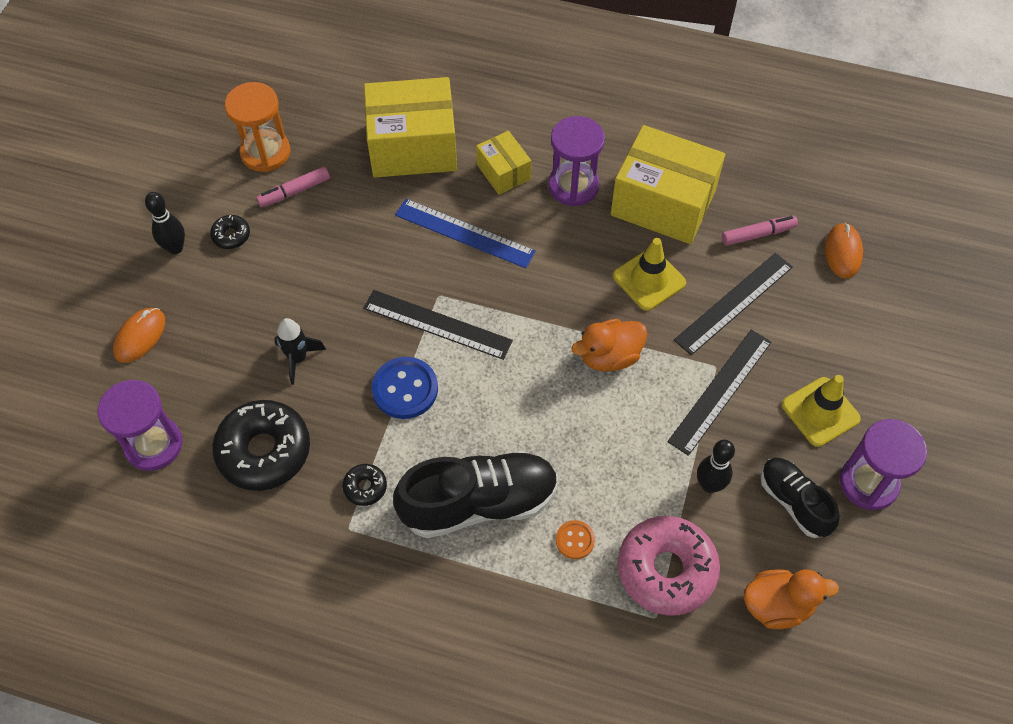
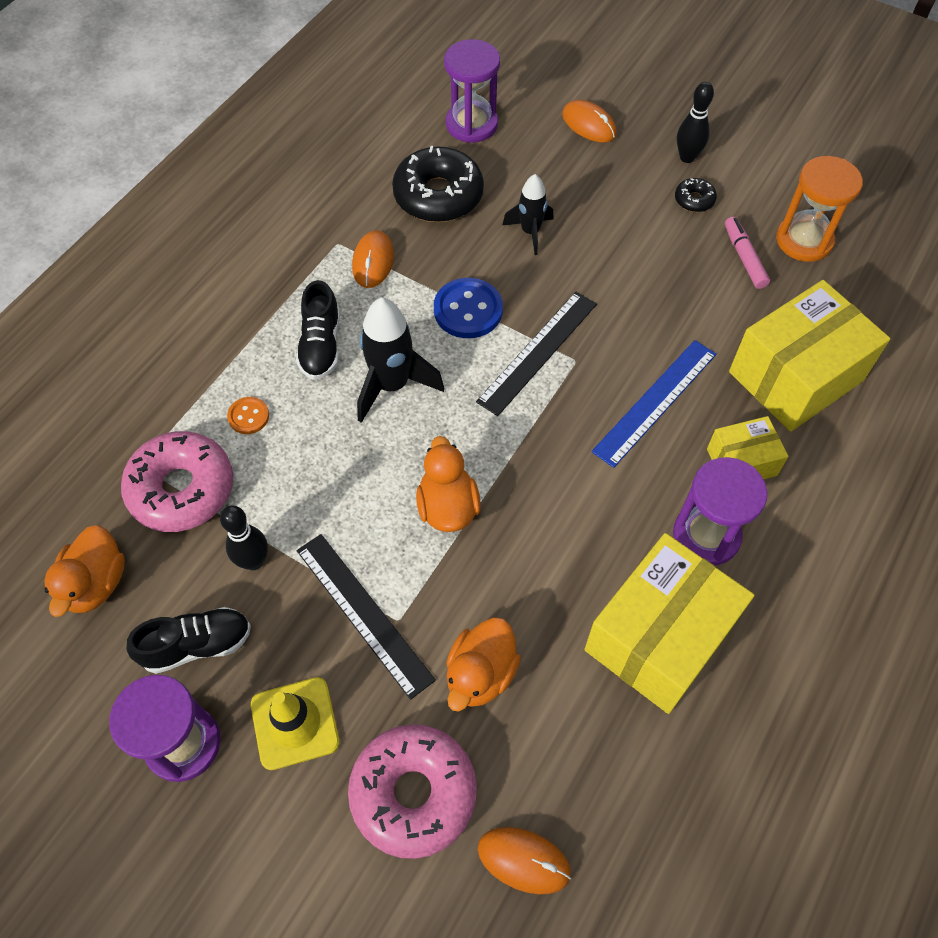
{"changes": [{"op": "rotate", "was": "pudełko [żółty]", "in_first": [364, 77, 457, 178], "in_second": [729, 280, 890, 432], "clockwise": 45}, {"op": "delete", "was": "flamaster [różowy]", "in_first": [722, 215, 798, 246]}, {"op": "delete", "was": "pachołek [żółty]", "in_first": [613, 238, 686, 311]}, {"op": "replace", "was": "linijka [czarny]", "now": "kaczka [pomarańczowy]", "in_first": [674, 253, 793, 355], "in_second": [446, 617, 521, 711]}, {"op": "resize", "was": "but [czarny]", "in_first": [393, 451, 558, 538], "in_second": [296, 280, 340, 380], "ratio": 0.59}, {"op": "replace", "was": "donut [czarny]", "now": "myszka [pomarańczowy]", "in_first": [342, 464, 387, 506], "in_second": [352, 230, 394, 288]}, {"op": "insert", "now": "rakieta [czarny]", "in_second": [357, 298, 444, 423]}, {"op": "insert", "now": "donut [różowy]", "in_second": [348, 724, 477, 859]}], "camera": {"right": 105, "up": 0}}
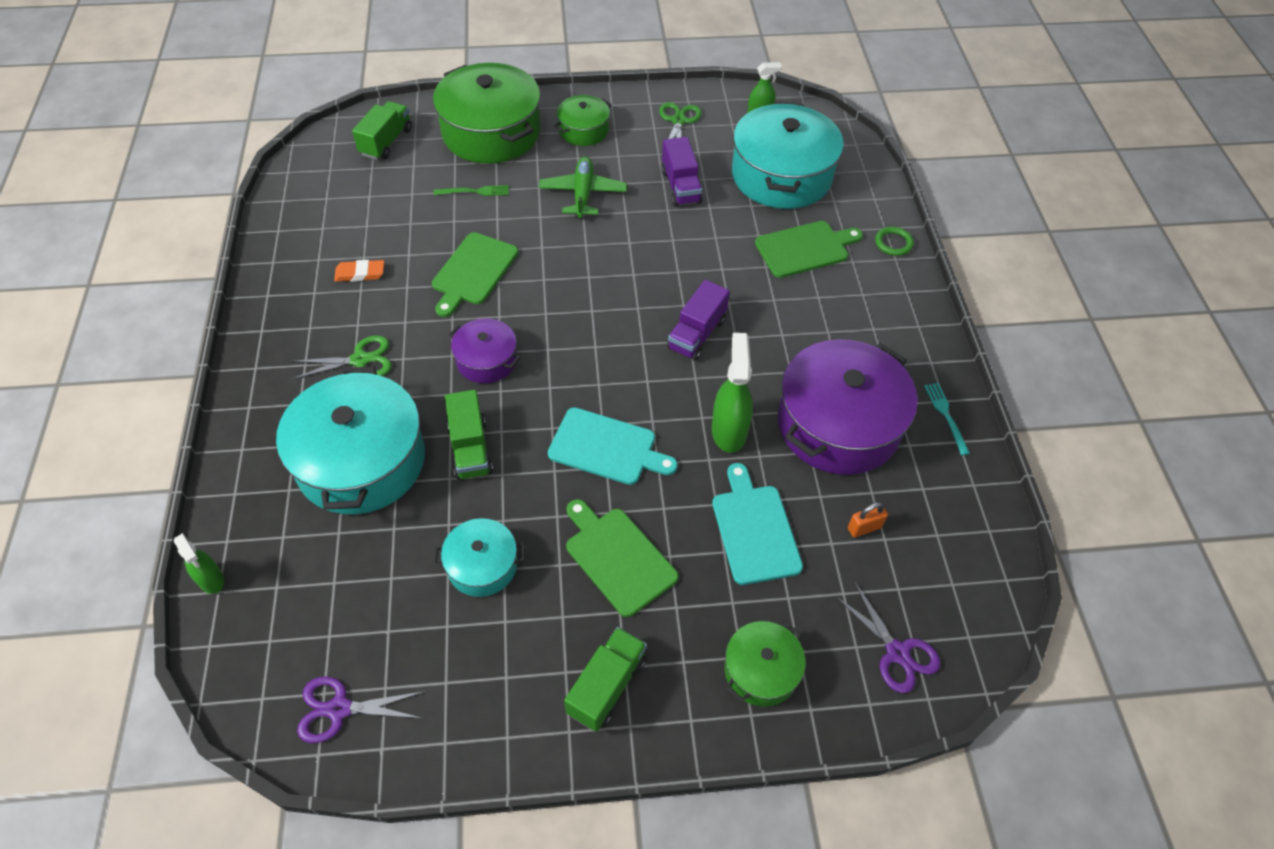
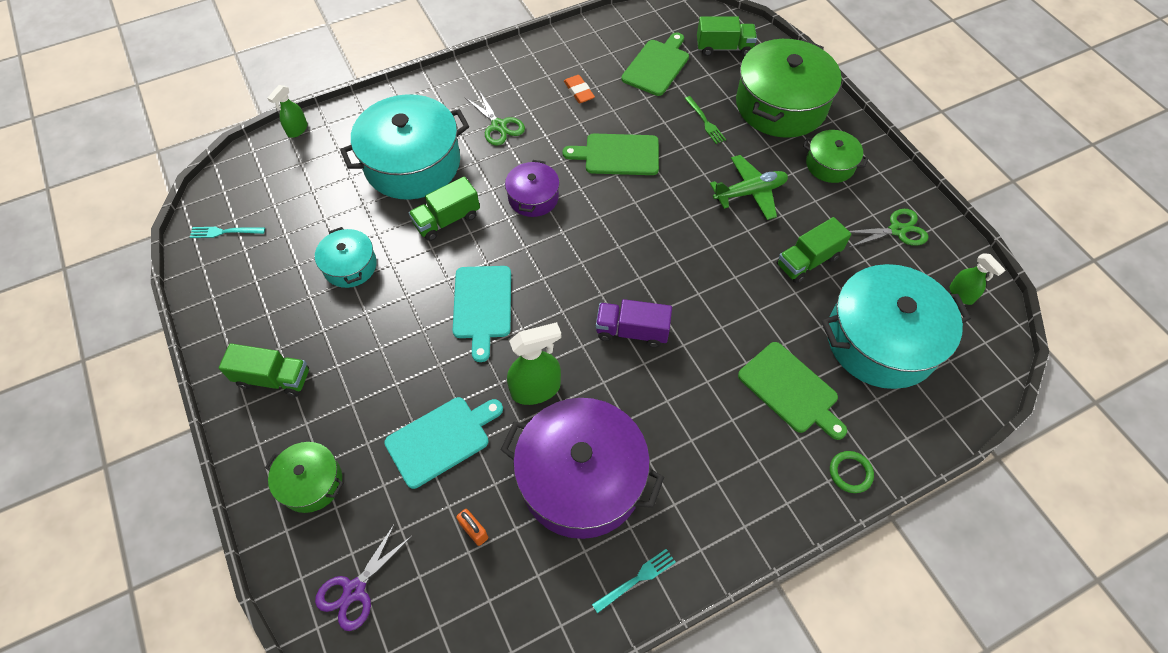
{"changes": [{"op": "recolor", "was": "ciężarówka [fioletowy]", "now": "ciężarówka [zielony]", "in_first": [661, 137, 703, 207], "in_second": [777, 217, 851, 283]}, {"op": "move", "was": "deska do krojenia [zielony]", "in_first": [566, 499, 679, 617], "in_second": [621, 32, 689, 96]}, {"op": "replace", "was": "nożyczki [fioletowy]", "now": "widelec [turkusowy]", "in_first": [297, 677, 426, 743], "in_second": [190, 227, 265, 238]}], "camera": {"right": 70, "up": 5}}
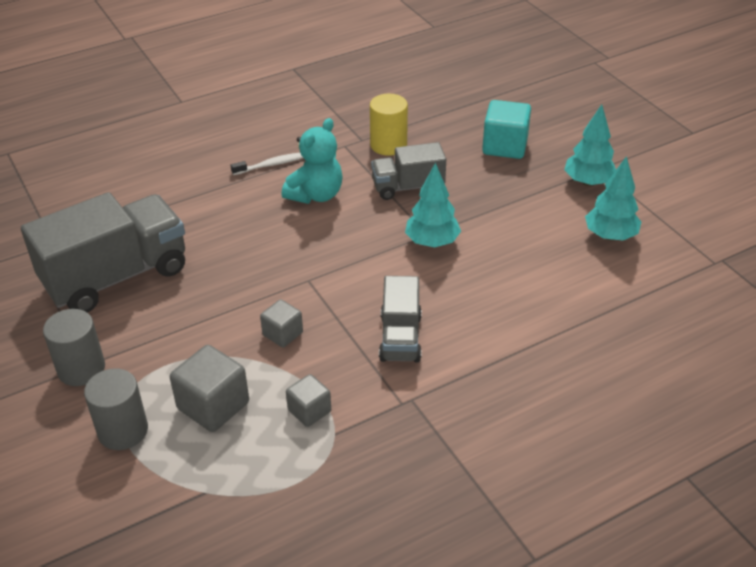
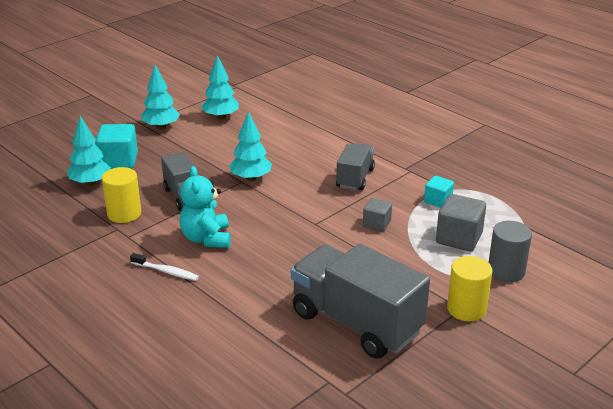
{"changes": [{"op": "rotate", "was": "miś [turkusowy]", "in_first": [282, 118, 343, 204], "in_second": [180, 166, 231, 248], "clockwise": -120}, {"op": "rotate", "was": "szczoteczka do zębów [biały]", "in_first": [231, 153, 303, 175], "in_second": [130, 253, 199, 281], "clockwise": 150}, {"op": "rotate", "was": "ciężarówka [szary]", "in_first": [379, 276, 422, 362], "in_second": [336, 143, 375, 190], "clockwise": -60}, {"op": "recolor", "was": "walec [szary]", "now": "walec [żółty]", "in_first": [43, 309, 105, 386], "in_second": [447, 256, 493, 321]}, {"op": "recolor", "was": "sześcian [szary]", "now": "sześcian [turkusowy]", "in_first": [286, 374, 331, 427], "in_second": [424, 176, 454, 208]}, {"op": "insert", "now": "drzewko [turkusowy]", "in_second": [67, 116, 111, 186]}], "camera": {"right": -105, "up": -10}}
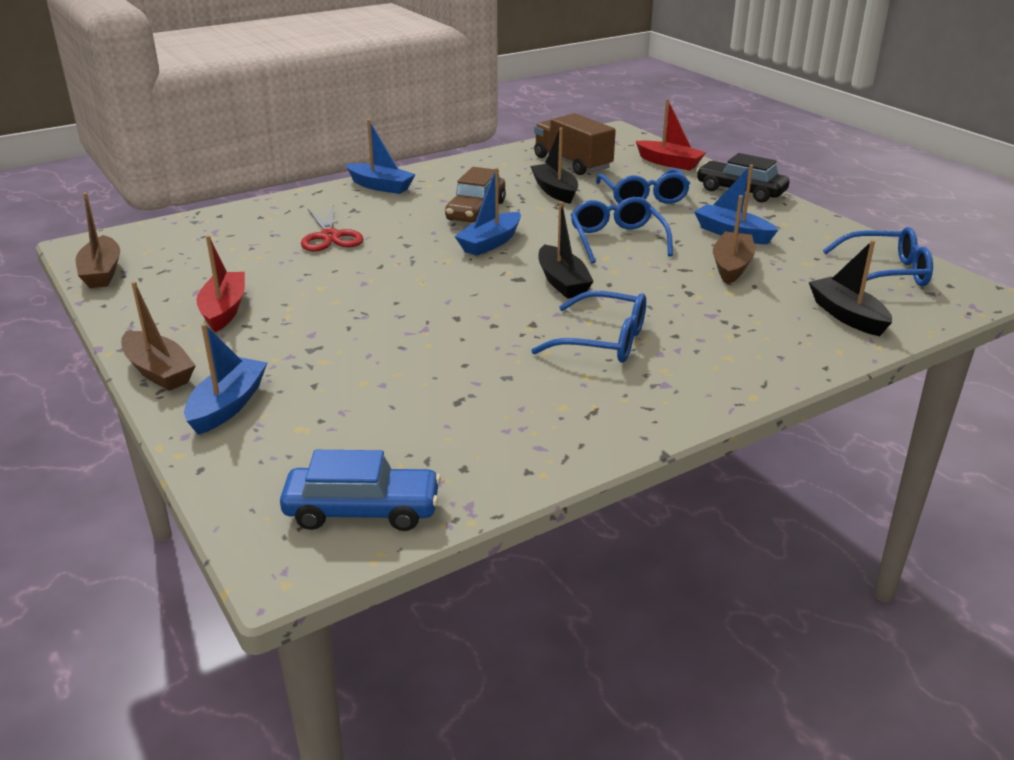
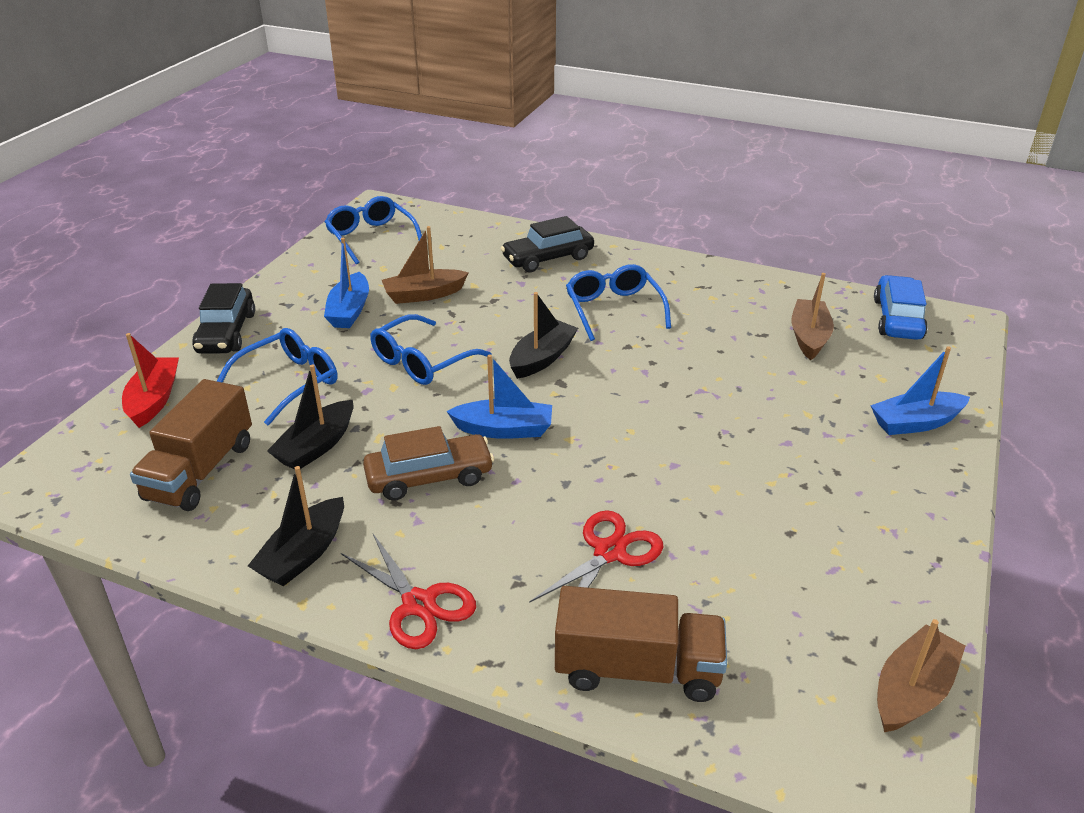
{"changes": [{"op": "replace", "was": "łódka [niebieski]", "now": "nożyczki [czerwony]", "in_first": [346, 119, 416, 194], "in_second": [341, 534, 476, 649]}, {"op": "delete", "was": "łódka [czerwony]", "in_first": [196, 235, 245, 332]}, {"op": "move", "was": "łódka [czarny]", "in_first": [809, 240, 892, 336], "in_second": [248, 466, 344, 586]}, {"op": "move", "was": "łódka [brązowy]", "in_first": [121, 281, 196, 391], "in_second": [791, 273, 834, 360]}, {"op": "rotate", "was": "samochód [niebieski]", "in_first": [280, 450, 441, 531], "in_second": [874, 275, 928, 340], "clockwise": 45}, {"op": "insert", "now": "samochód [czarny]", "in_second": [501, 216, 594, 272]}, {"op": "insert", "now": "ciężarówka [brązowy]", "in_second": [555, 586, 727, 702]}], "camera": {"right": -125, "up": 5}}
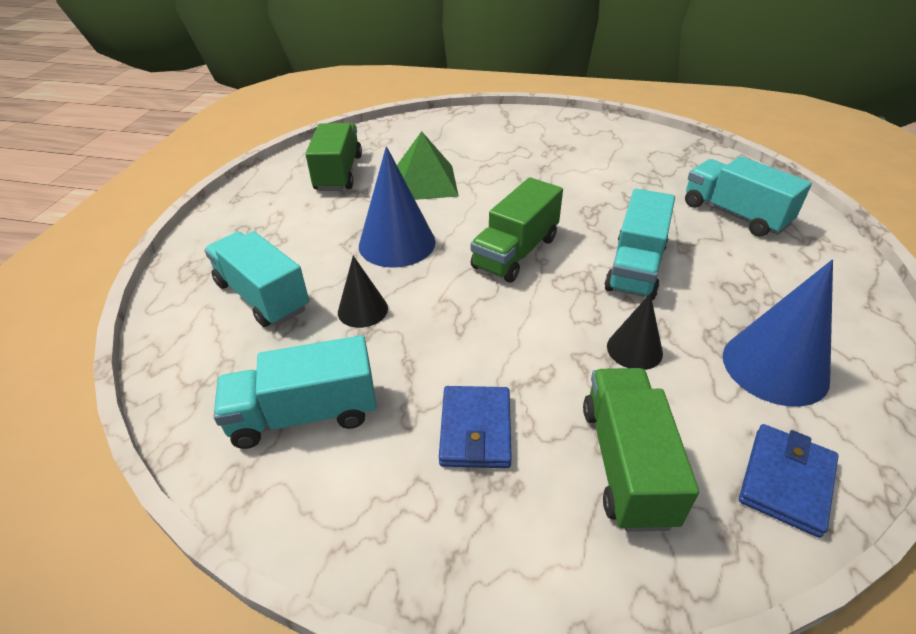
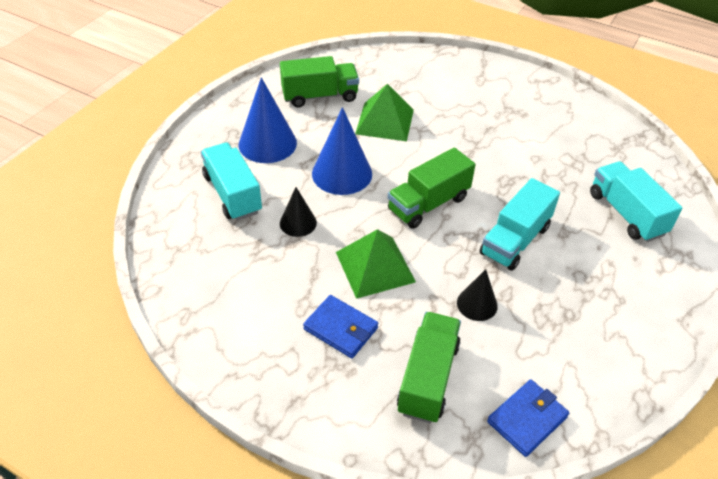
{"changes": [{"op": "rotate", "was": "ciężarówka [zielony]", "in_first": [305, 123, 362, 191], "in_second": [280, 56, 359, 108], "clockwise": 60}, {"op": "move", "was": "stożek [niebieski]", "in_first": [723, 260, 833, 407], "in_second": [239, 77, 297, 163]}, {"op": "delete", "was": "ciężarówka [turkusowy]", "in_first": [214, 335, 377, 449]}, {"op": "rotate", "was": "portfel [niebieski]", "in_first": [439, 386, 512, 468], "in_second": [303, 295, 378, 358], "clockwise": -75}, {"op": "insert", "now": "piramida [zielony]", "in_second": [336, 229, 416, 299]}], "camera": {"right": 15, "up": 5}}
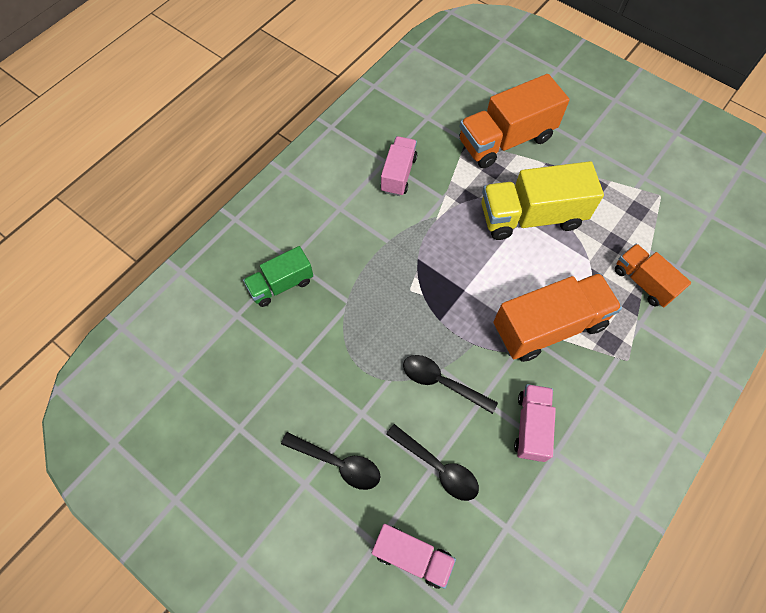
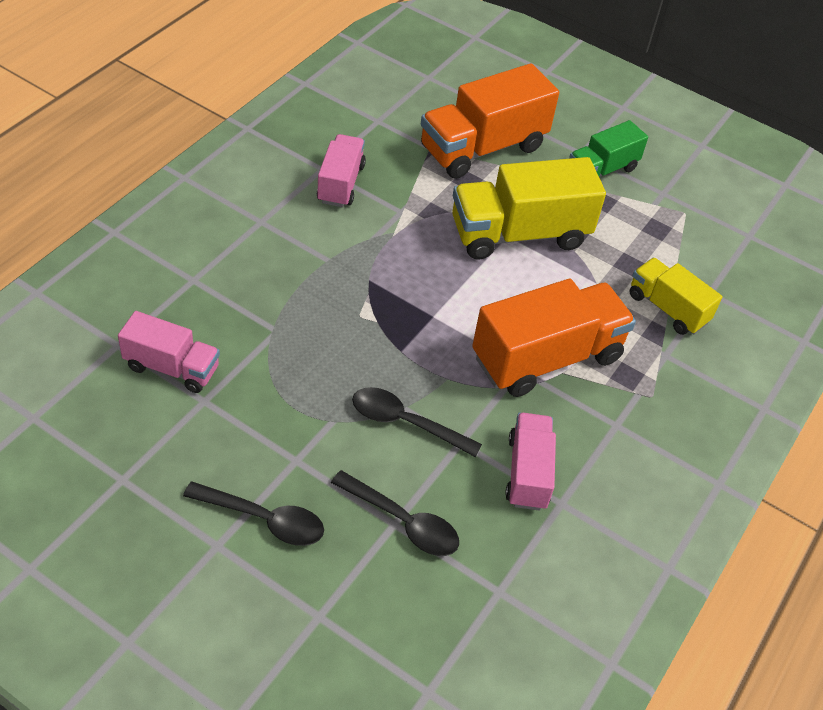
{"changes": [{"op": "recolor", "was": "ciężarówka [pomarańczowy]", "now": "ciężarówka [żółty]", "in_first": [615, 244, 691, 307], "in_second": [630, 258, 723, 335]}, {"op": "move", "was": "ciężarówka [zielony]", "in_first": [243, 246, 313, 307], "in_second": [569, 120, 648, 177]}, {"op": "move", "was": "ciężarówka [różowy]", "in_first": [372, 524, 456, 589], "in_second": [118, 311, 220, 393]}], "camera": {"right": -10, "up": -15}}
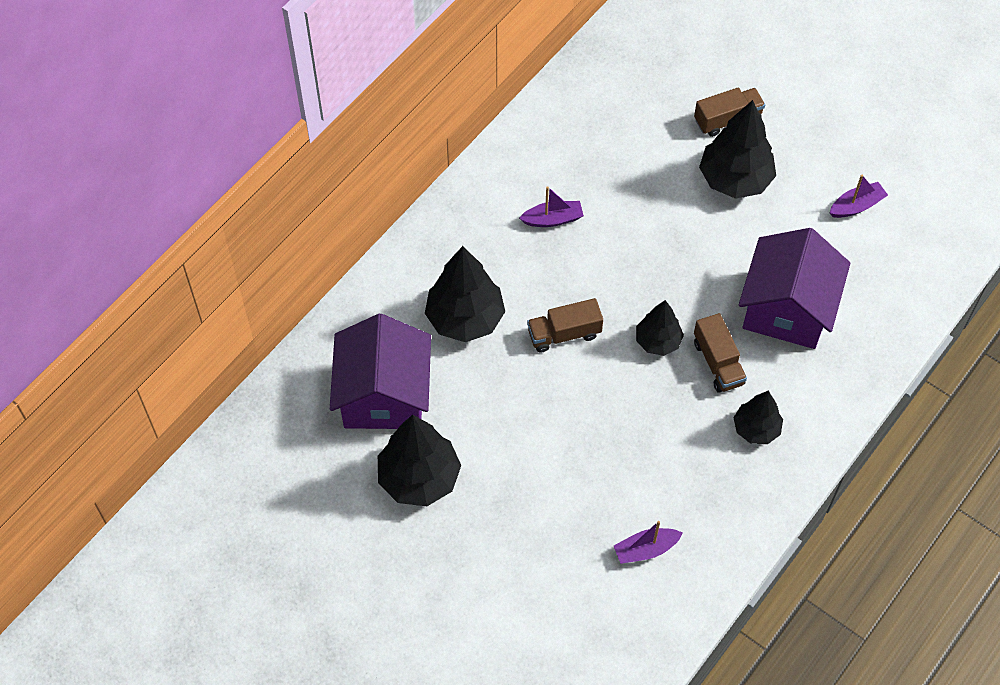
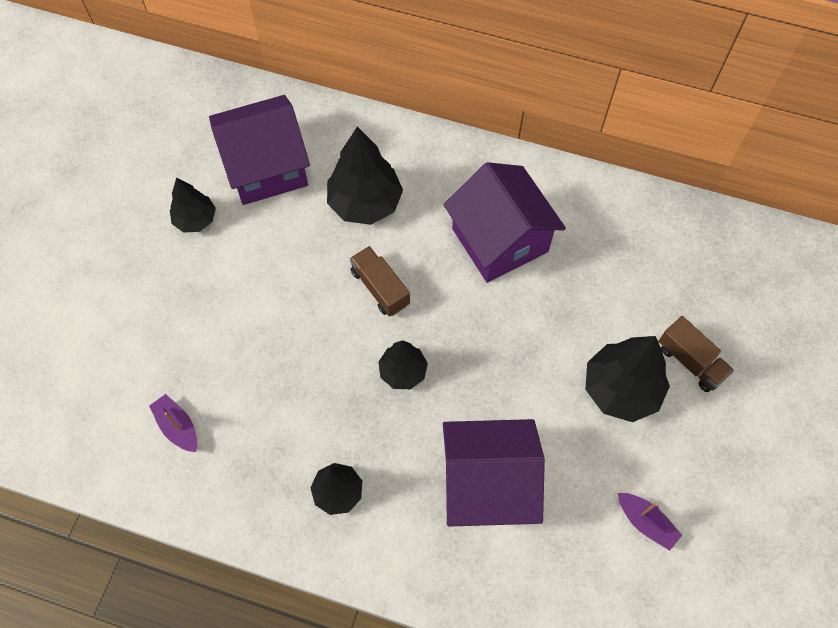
{"changes": [{"op": "replace", "was": "łódka [fioletowy]", "now": "domek [fioletowy]", "in_first": [519, 186, 584, 227], "in_second": [443, 162, 566, 283]}, {"op": "delete", "was": "ciężarówka [brązowy]", "in_first": [694, 313, 747, 393]}, {"op": "resize", "was": "drzewko [czarny]", "in_first": [378, 415, 461, 506], "in_second": [170, 178, 216, 233], "ratio": 0.6}], "camera": {"right": 70, "up": 5}}
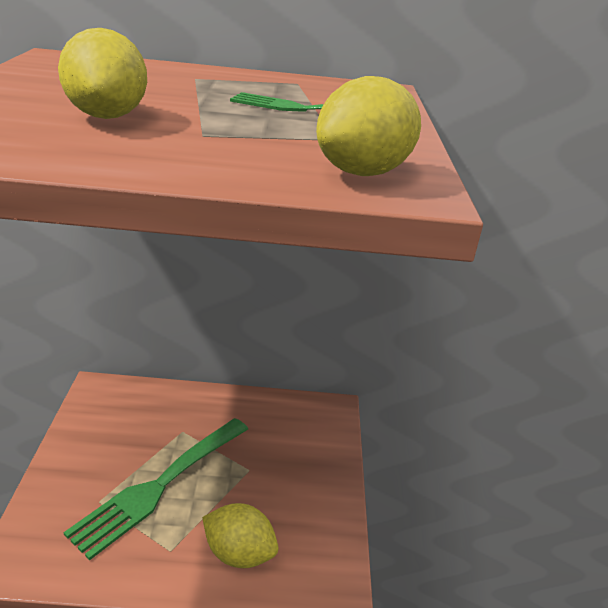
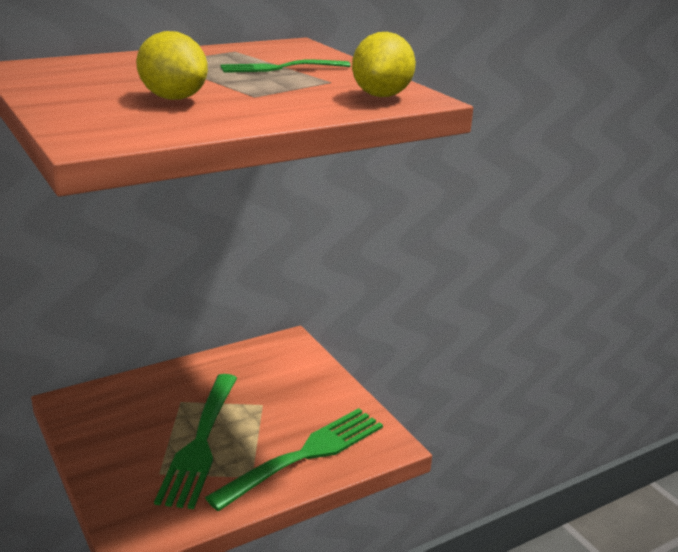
{"changes": [{"op": "replace", "was": "cytryna [żółty]", "now": "widelec [zielony]", "in_first": [202, 503, 278, 568], "in_second": [205, 408, 383, 511]}], "camera": {"right": -30, "up": -5}}
